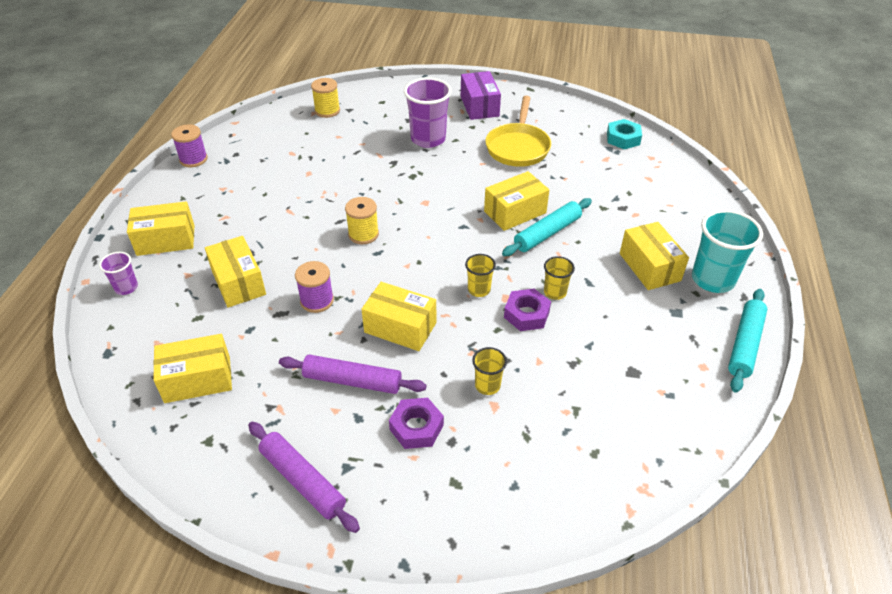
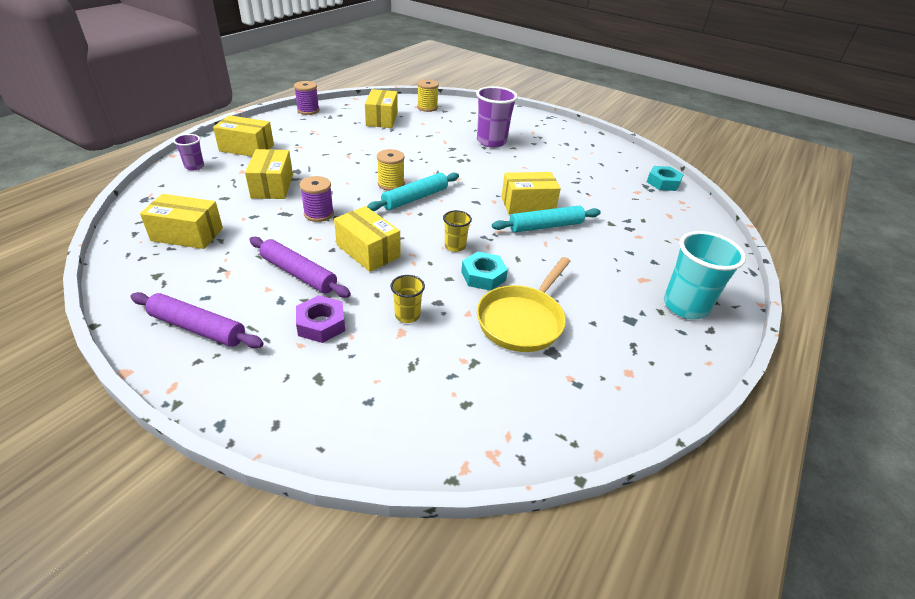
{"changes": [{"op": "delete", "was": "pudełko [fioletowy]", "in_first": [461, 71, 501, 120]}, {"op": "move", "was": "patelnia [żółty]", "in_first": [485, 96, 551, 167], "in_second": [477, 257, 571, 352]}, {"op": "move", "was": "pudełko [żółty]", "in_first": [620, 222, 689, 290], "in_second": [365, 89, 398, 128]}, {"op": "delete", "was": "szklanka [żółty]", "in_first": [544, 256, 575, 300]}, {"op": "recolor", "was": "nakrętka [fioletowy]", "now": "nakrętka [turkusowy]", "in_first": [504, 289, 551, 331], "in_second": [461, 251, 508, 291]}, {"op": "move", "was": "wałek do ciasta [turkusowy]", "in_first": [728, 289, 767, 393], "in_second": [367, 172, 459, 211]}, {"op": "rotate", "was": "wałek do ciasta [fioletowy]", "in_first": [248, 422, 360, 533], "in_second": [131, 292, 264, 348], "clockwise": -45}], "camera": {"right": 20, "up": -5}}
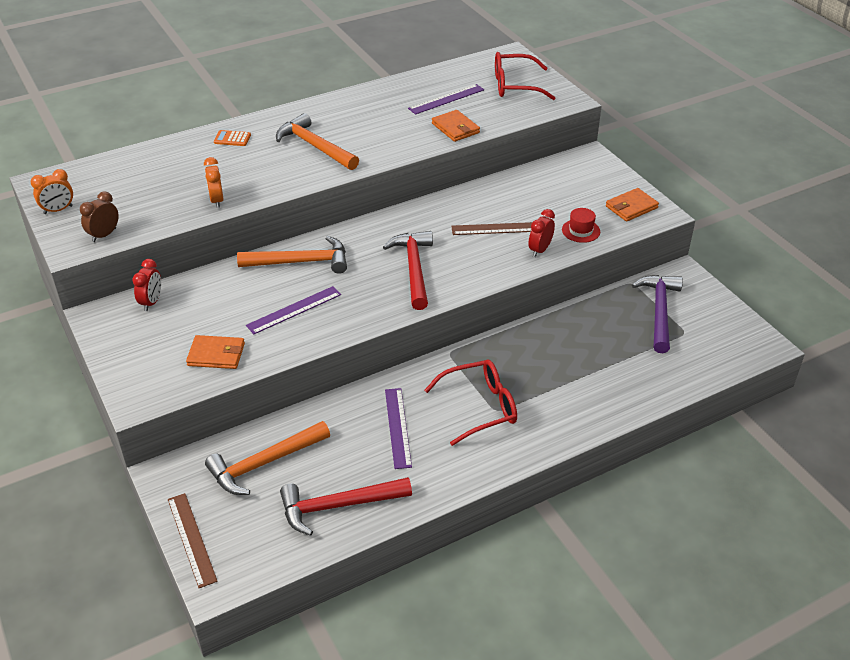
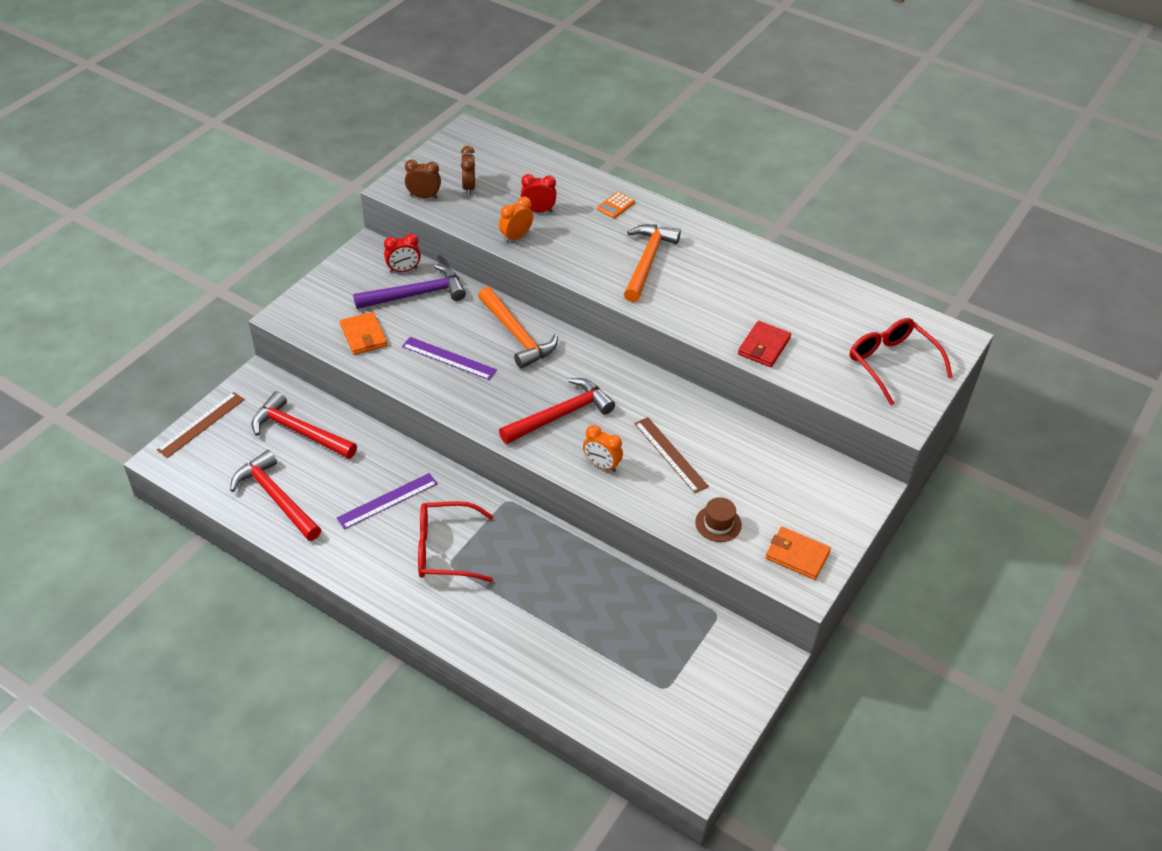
{"changes": [{"op": "delete", "was": "linijka [fioletowy]", "in_first": [408, 84, 484, 115]}, {"op": "recolor", "was": "portfel [pomarańczowy]", "now": "portfel [czerwony]", "in_first": [432, 110, 480, 142], "in_second": [738, 321, 791, 367]}, {"op": "rotate", "was": "kalkulator [pomarańczowy]", "in_first": [214, 130, 251, 146], "in_second": [597, 192, 635, 218], "clockwise": -120}, {"op": "move", "was": "budzik [pomarańczowy]", "in_first": [31, 169, 73, 214], "in_second": [583, 425, 623, 472]}, {"op": "recolor", "was": "kapelusz [czerwony]", "now": "kapelusz [brązowy]", "in_first": [562, 208, 600, 243], "in_second": [695, 497, 742, 542]}, {"op": "move", "was": "budzik [czerwony]", "in_first": [528, 209, 555, 257], "in_second": [520, 174, 557, 212]}, {"op": "move", "was": "młotek [fioletowy]", "in_first": [632, 275, 683, 353], "in_second": [353, 264, 466, 309]}, {"op": "rotate", "was": "okulary [czerwony]", "in_first": [425, 360, 517, 446], "in_second": [418, 501, 494, 582], "clockwise": 135}, {"op": "recolor", "was": "młotek [pomarańczowy]", "now": "młotek [czerwony]", "in_first": [205, 421, 330, 495], "in_second": [252, 391, 357, 459]}, {"op": "insert", "now": "budzik [brązowy]", "in_second": [461, 146, 475, 195]}], "camera": {"right": 60, "up": 5}}
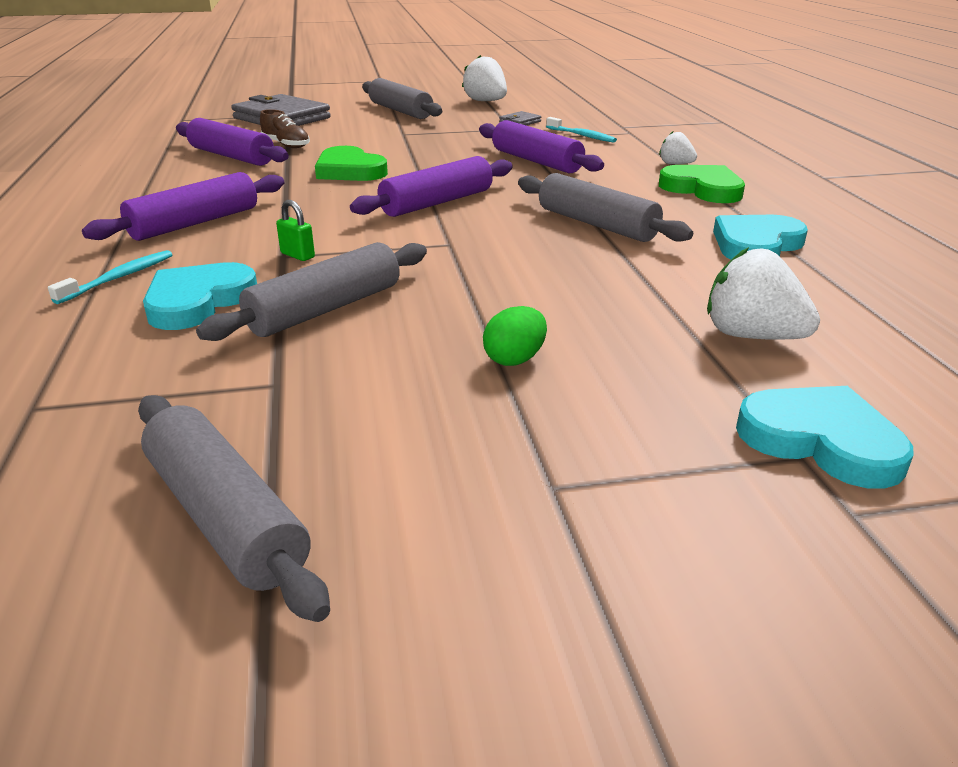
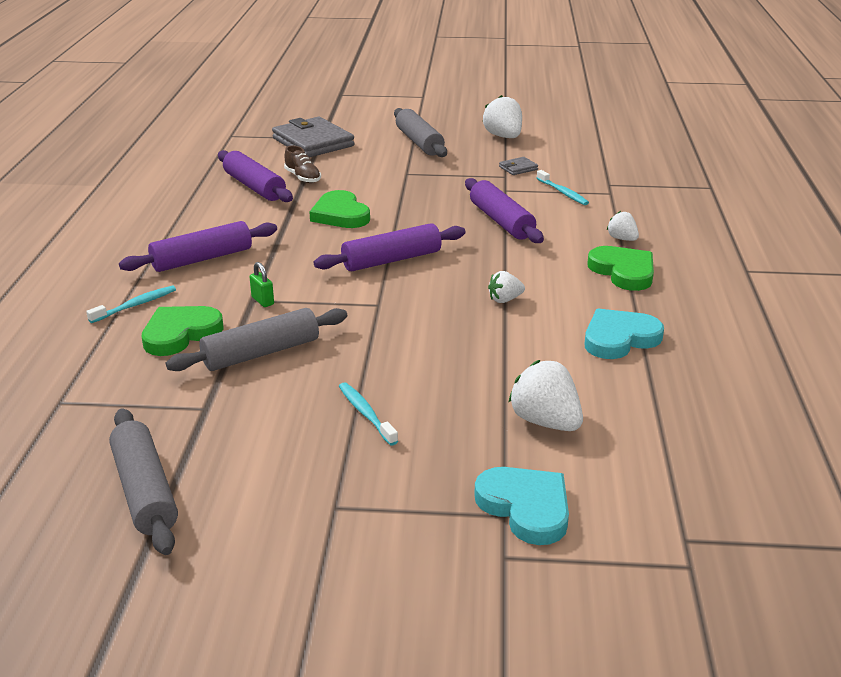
{"changes": [{"op": "replace", "was": "wałek do ciasta [szary]", "now": "truskawka [biały]", "in_first": [518, 173, 693, 242], "in_second": [488, 271, 525, 303]}, {"op": "recolor", "was": "serce [turkusowy]", "now": "serce [zielony]", "in_first": [143, 262, 257, 330], "in_second": [141, 306, 223, 356]}, {"op": "replace", "was": "jajko [zielony]", "now": "szczoteczka do zębów [turkusowy]", "in_first": [483, 306, 547, 366], "in_second": [339, 382, 398, 446]}], "camera": {"right": 15, "up": 0}}
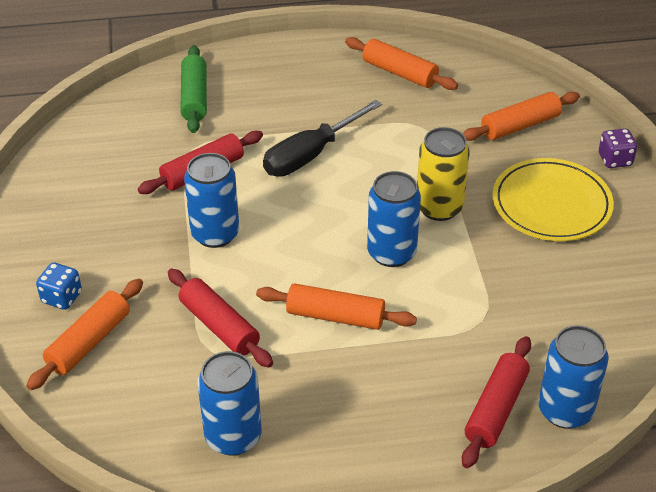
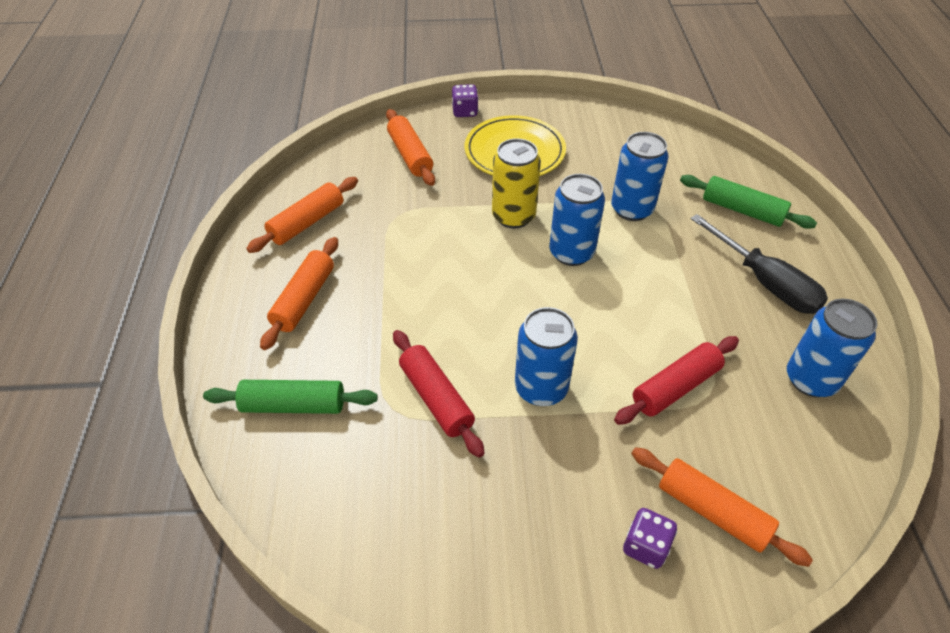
{"changes": [{"op": "move", "was": "śrubokręt [czarny]", "in_first": [263, 100, 382, 177], "in_second": [691, 214, 828, 314]}, {"op": "recolor", "was": "kostka do gry [niebieski]", "now": "kostka do gry [fioletowy]", "in_first": [36, 262, 82, 310], "in_second": [623, 508, 677, 569]}, {"op": "move", "was": "wałek do ciasta [pomarańczowy]", "in_first": [256, 283, 417, 330], "in_second": [260, 237, 338, 350]}, {"op": "move", "was": "puszka [niebieski]", "in_first": [538, 325, 609, 429], "in_second": [611, 132, 668, 221]}, {"op": "recolor", "was": "wałek do ciasta [czerwony]", "now": "wałek do ciasta [zielony]", "in_first": [462, 336, 531, 468], "in_second": [680, 175, 817, 229]}], "camera": {"right": -85, "up": 5}}
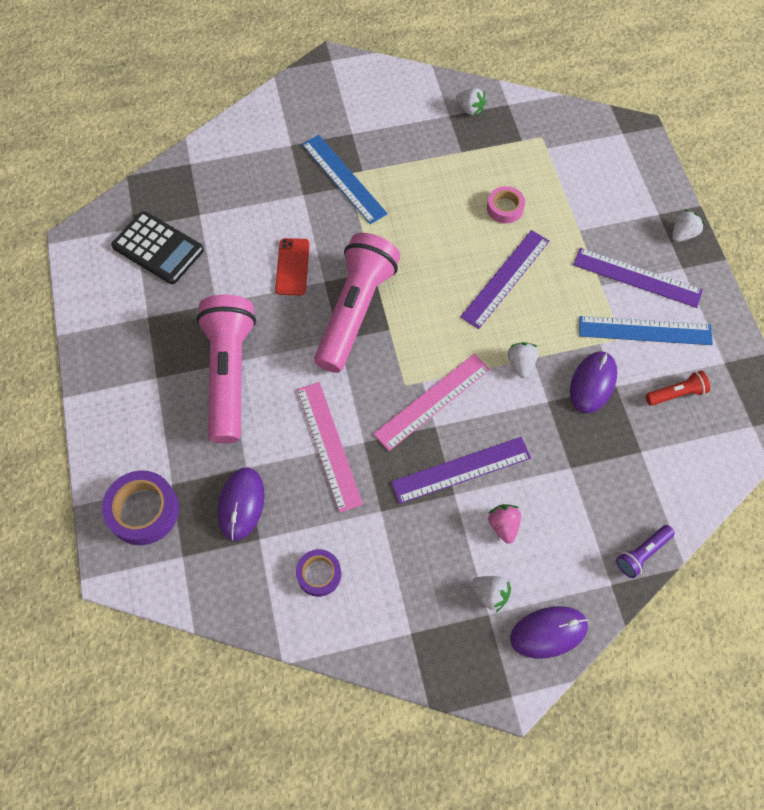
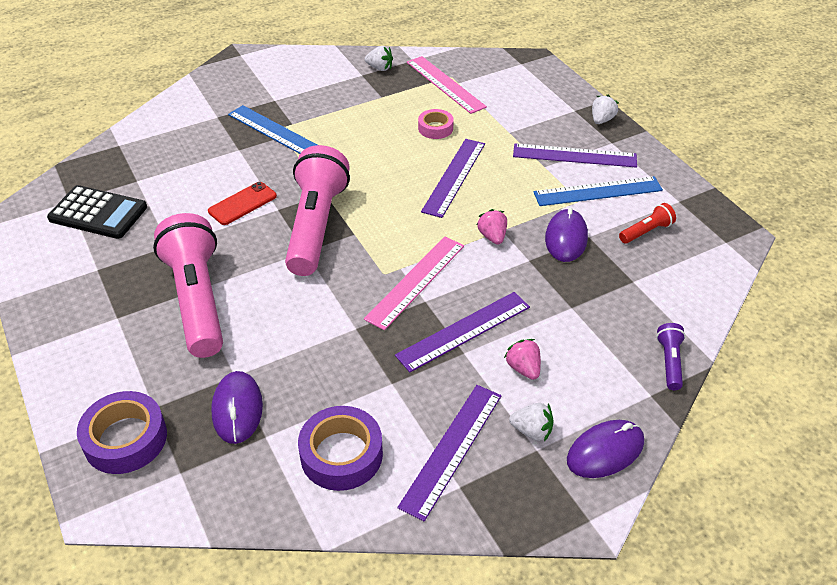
{"changes": [{"op": "rotate", "was": "telefon [czerwony]", "in_first": [275, 238, 310, 295], "in_second": [208, 182, 277, 225], "clockwise": 60}, {"op": "recolor", "was": "truskawka [biały]", "now": "truskawka [różowy]", "in_first": [508, 342, 538, 378], "in_second": [477, 209, 507, 245]}, {"op": "move", "was": "linijka [różowy]", "in_first": [297, 382, 363, 513], "in_second": [407, 56, 487, 114]}, {"op": "rotate", "was": "latarka [fioletowy]", "in_first": [616, 525, 675, 578], "in_second": [656, 323, 686, 390], "clockwise": 150}, {"op": "resize", "was": "taśma klejąca [fioletowy]", "in_first": [296, 549, 341, 597], "in_second": [298, 406, 383, 491], "ratio": 1.63}, {"op": "insert", "now": "linijka [fioletowy]", "in_second": [397, 385, 502, 521]}], "camera": {"right": -15, "up": -20}}
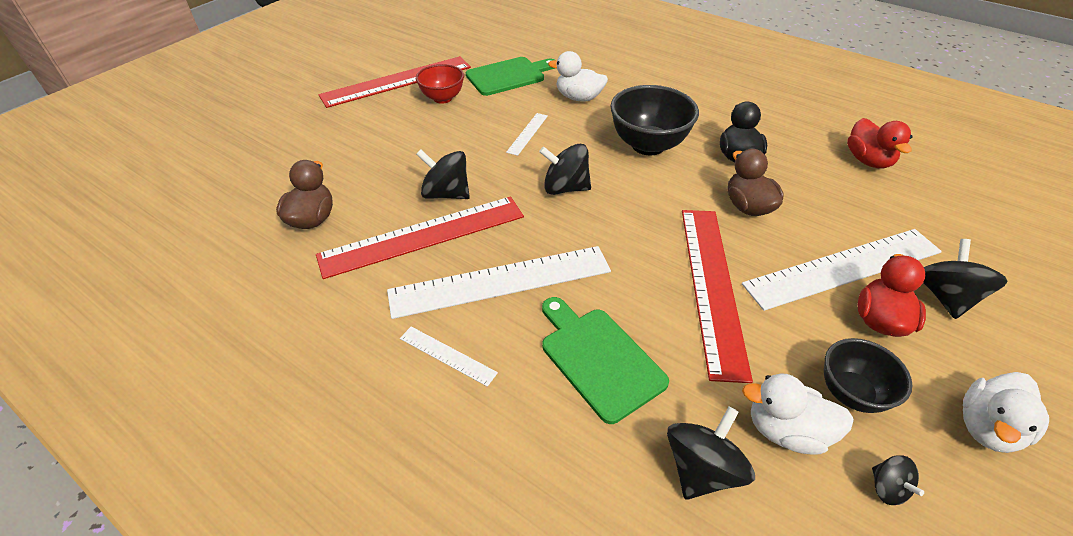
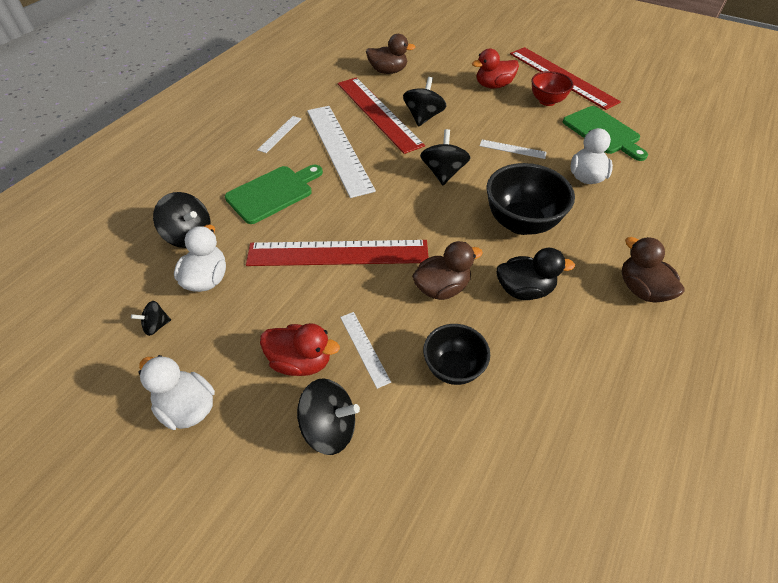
{"changes": [{"op": "move", "was": "kaczka [czerwony]", "in_first": [847, 118, 912, 168], "in_second": [472, 49, 519, 89]}, {"op": "resize", "was": "linijka [biały]", "in_first": [742, 229, 942, 311], "in_second": [340, 312, 391, 389], "ratio": 0.44}, {"op": "move", "was": "miska [czarny]", "in_first": [824, 338, 912, 413], "in_second": [423, 324, 490, 385]}, {"op": "insert", "now": "kaczka [brązowy]", "in_second": [622, 237, 685, 303]}], "camera": {"right": 85, "up": 5}}
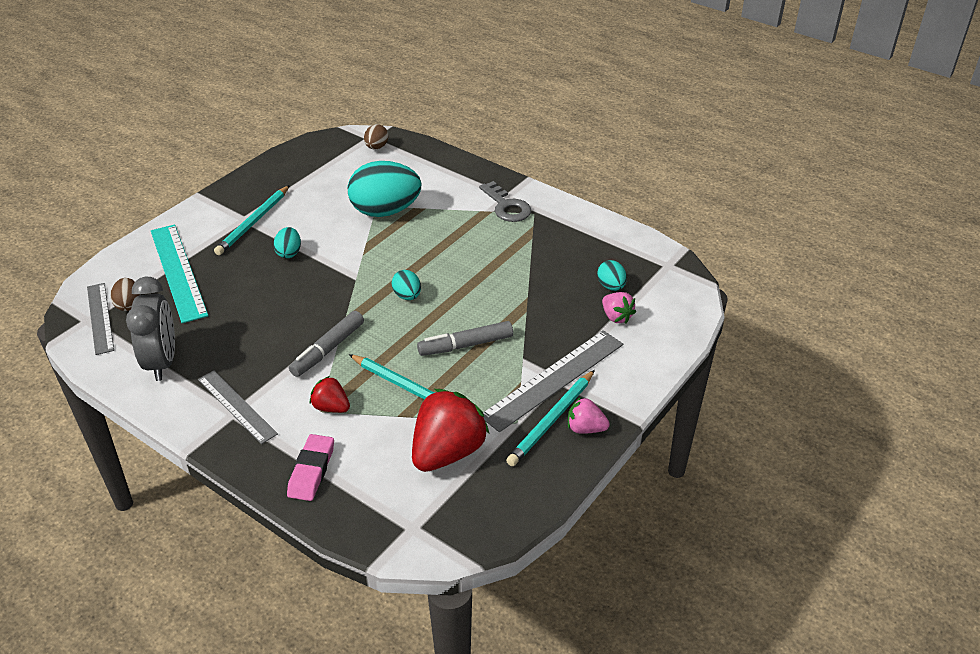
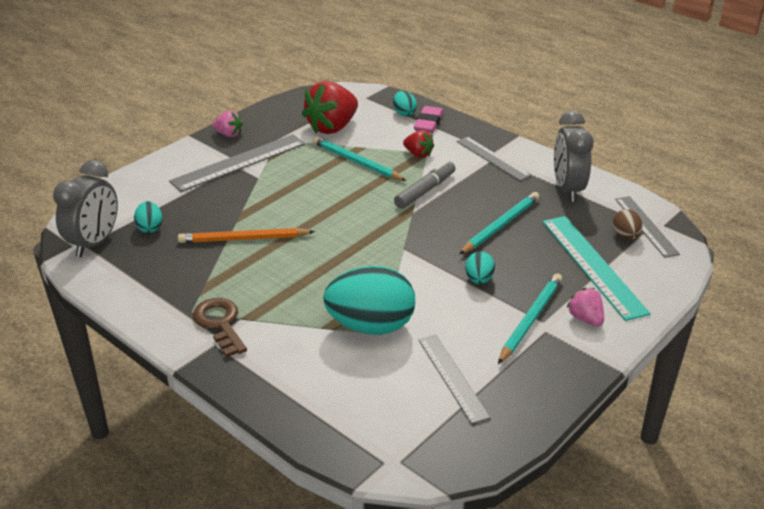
{"changes": [{"op": "delete", "was": "jajko [brązowy]", "in_first": [364, 124, 388, 149]}, {"op": "recolor", "was": "klucz [szary]", "now": "klucz [brązowy]", "in_first": [479, 181, 531, 222], "in_second": [193, 298, 247, 357]}, {"op": "move", "was": "jajko [turkusowy]", "in_first": [392, 270, 421, 300], "in_second": [393, 91, 417, 116]}, {"op": "move", "was": "truskawka [różowy]", "in_first": [602, 292, 636, 324], "in_second": [566, 288, 604, 326]}, {"op": "delete", "was": "flamaster [szary]", "in_first": [417, 321, 513, 356]}, {"op": "move", "was": "ołówek [turkusowy]", "in_first": [506, 370, 595, 466], "in_second": [459, 192, 539, 254]}, {"op": "insert", "now": "budzik [szary]", "in_second": [53, 160, 118, 257]}, {"op": "insert", "now": "ołówek [pomarańczowy]", "in_second": [178, 228, 315, 243]}, {"op": "insert", "now": "linijka [szary]", "in_second": [419, 335, 491, 424]}], "camera": {"right": -175, "up": -5}}
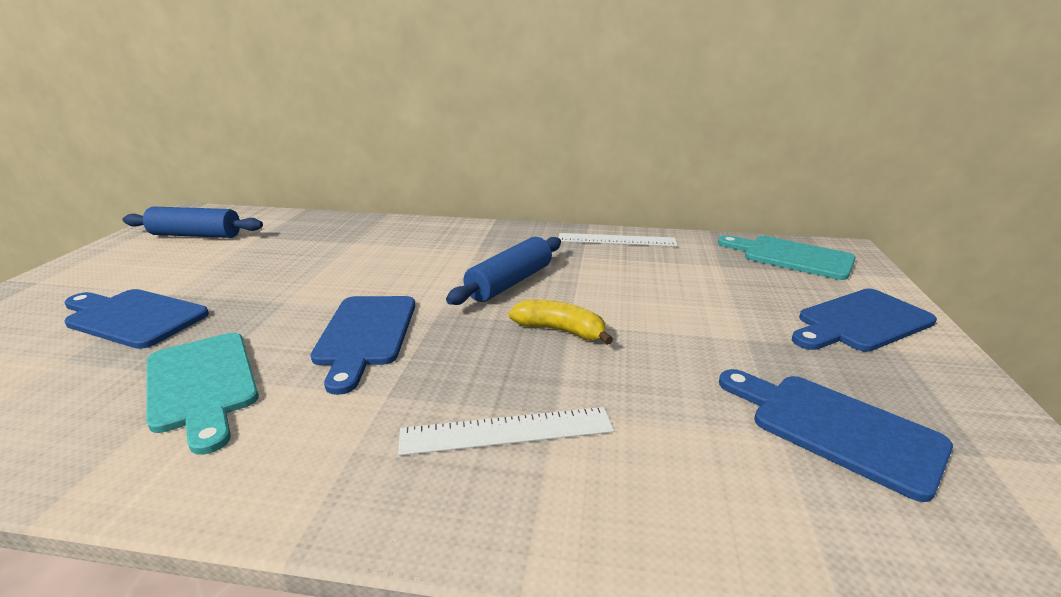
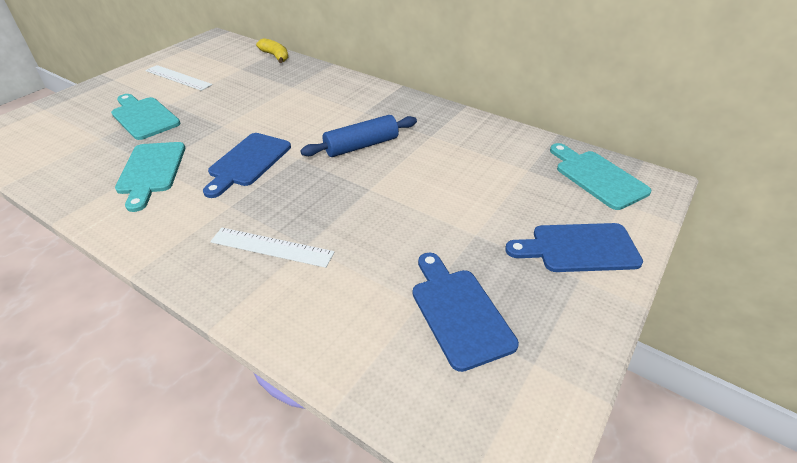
{"changes": [{"op": "delete", "was": "wałek do ciasta [niebieski]", "in_first": [123, 206, 263, 238]}, {"op": "move", "was": "linijka [biały]", "in_first": [559, 233, 678, 247], "in_second": [145, 65, 213, 91]}, {"op": "recolor", "was": "deska do krojenia [niebieski]", "now": "deska do krojenia [turkusowy]", "in_first": [64, 289, 209, 349], "in_second": [111, 94, 180, 140]}, {"op": "move", "was": "banan [żółty]", "in_first": [508, 299, 613, 345], "in_second": [256, 38, 288, 63]}], "camera": {"right": 25, "up": 15}}
